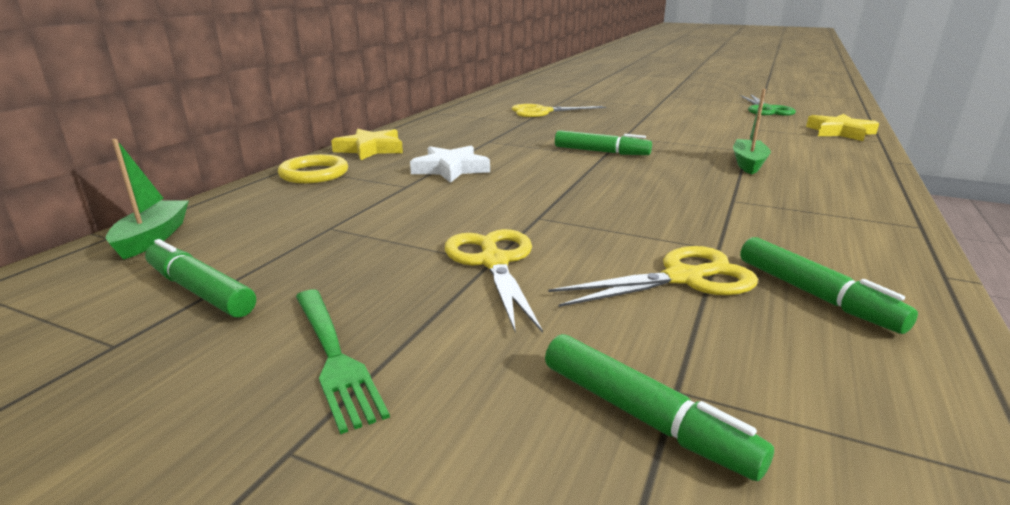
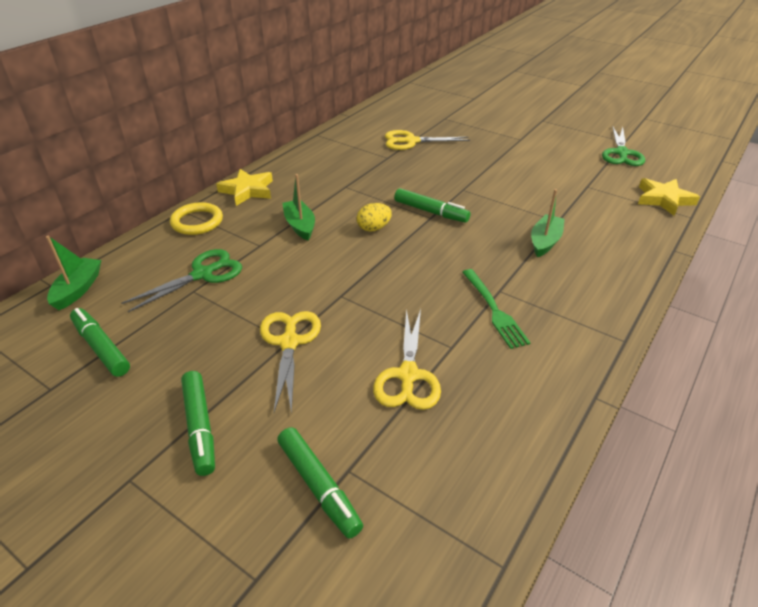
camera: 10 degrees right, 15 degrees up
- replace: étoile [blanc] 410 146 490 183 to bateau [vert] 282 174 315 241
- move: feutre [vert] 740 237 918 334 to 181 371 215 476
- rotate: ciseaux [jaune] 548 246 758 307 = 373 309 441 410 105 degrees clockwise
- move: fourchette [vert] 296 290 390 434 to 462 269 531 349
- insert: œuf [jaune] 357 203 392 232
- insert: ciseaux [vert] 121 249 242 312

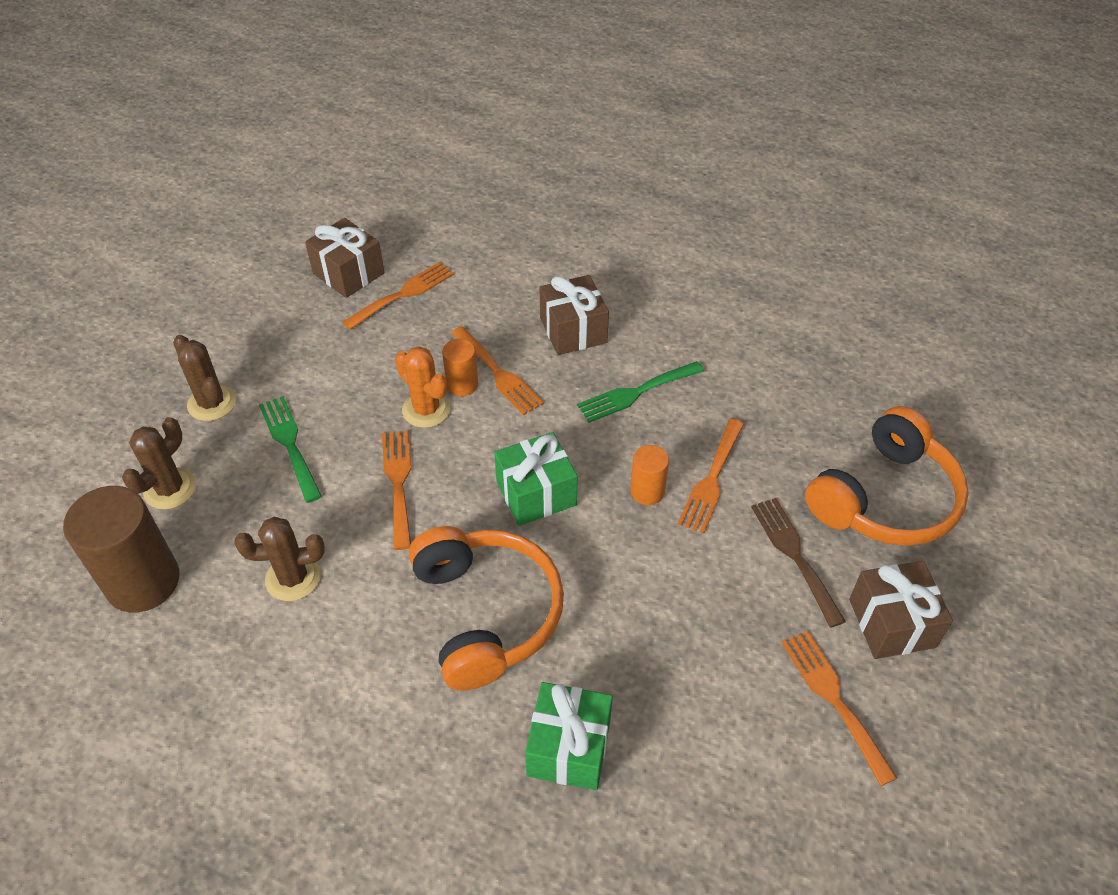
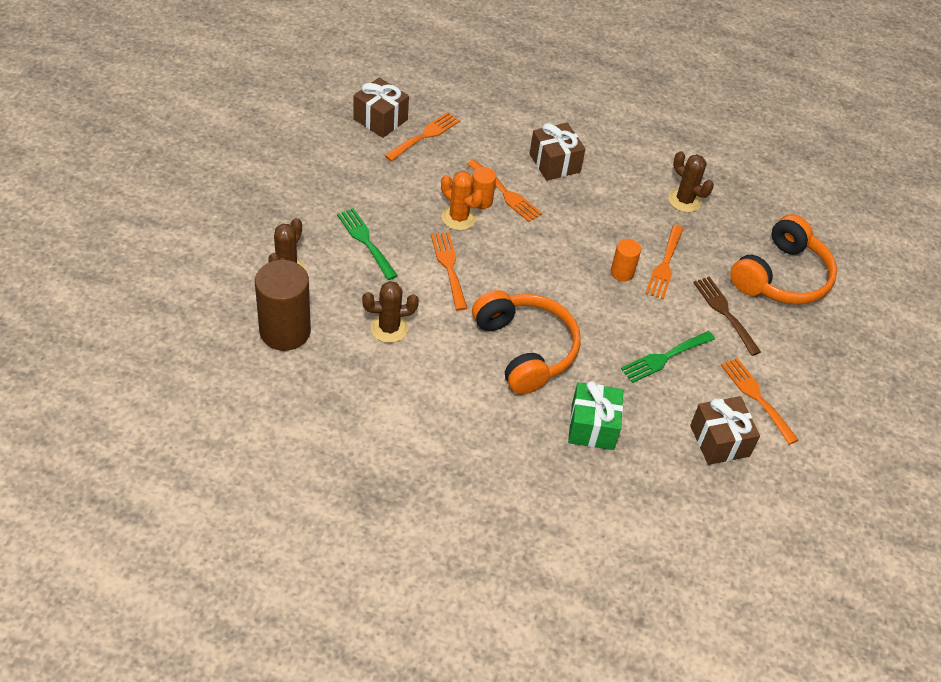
camera: 10 degrees left, 0 degrees up
- move: cactus [marron] 173 335 236 421 to 668 151 714 212
- move: fourchette [vert] 577 361 704 423 to 621 331 715 383
- delete: cadeau [vert] 494 432 578 526
- move: cadeau [marron] 849 561 953 659 to 690 396 760 465

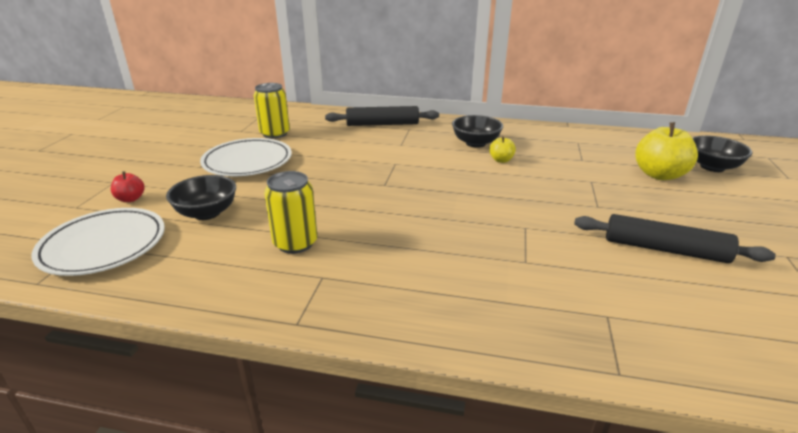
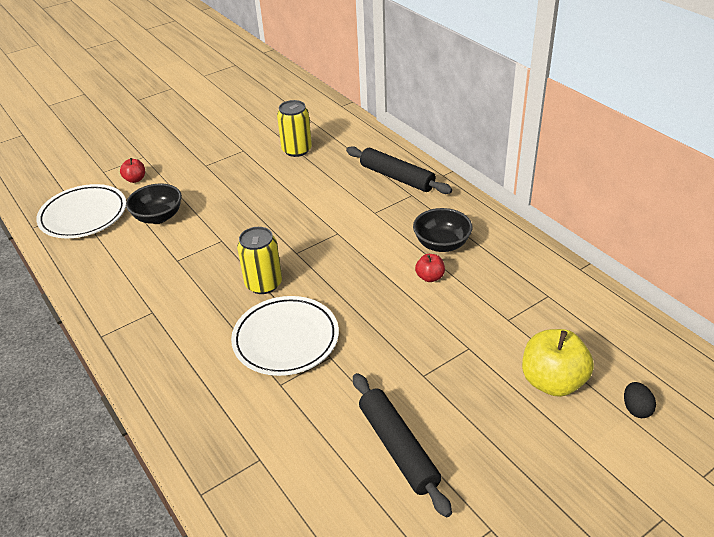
camera: 45 degrees right, 10 degrees up
- replace: bol [noir] 693 135 752 172 to œuf [noir] 624 382 656 418
- recolor: pomme [jaune] 489 136 516 163 to pomme [rouge] 415 254 445 282
- move: assiette [blanc] 200 138 292 176 to 231 296 339 376
- move: canette [jaune] 264 171 317 254 to 237 227 282 294

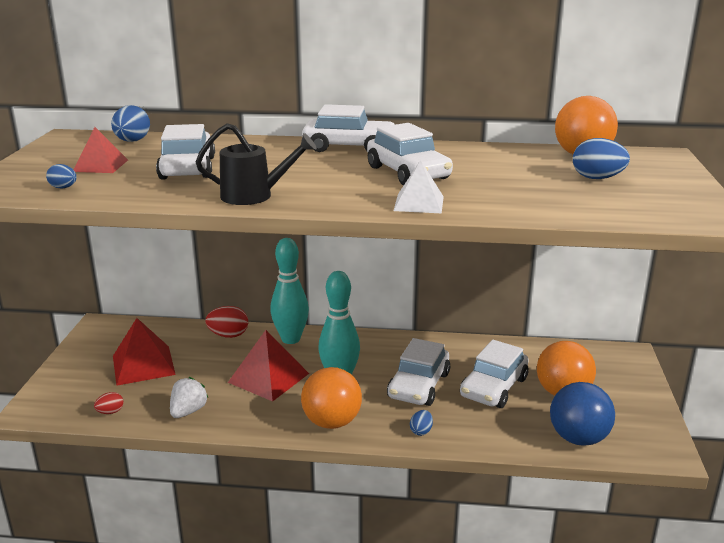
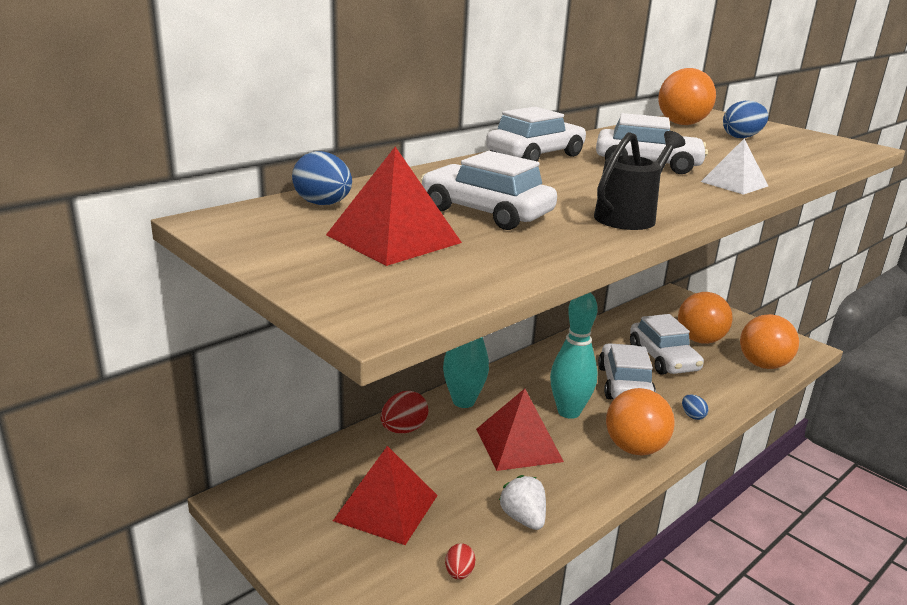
camera: 50 degrees left, 0 degrees up
- resize: pyramide [rouge] 73 127 128 173 = 326 147 462 266 x1.56
- delete: œuf [bleu] 46 164 77 189
- rotate: voiture [blanc] 387 338 450 406 = 598 343 656 399 150 degrees counterclockwise
- recolor: balle [bleu] 550 382 615 446 to balle [orange] 740 314 799 369

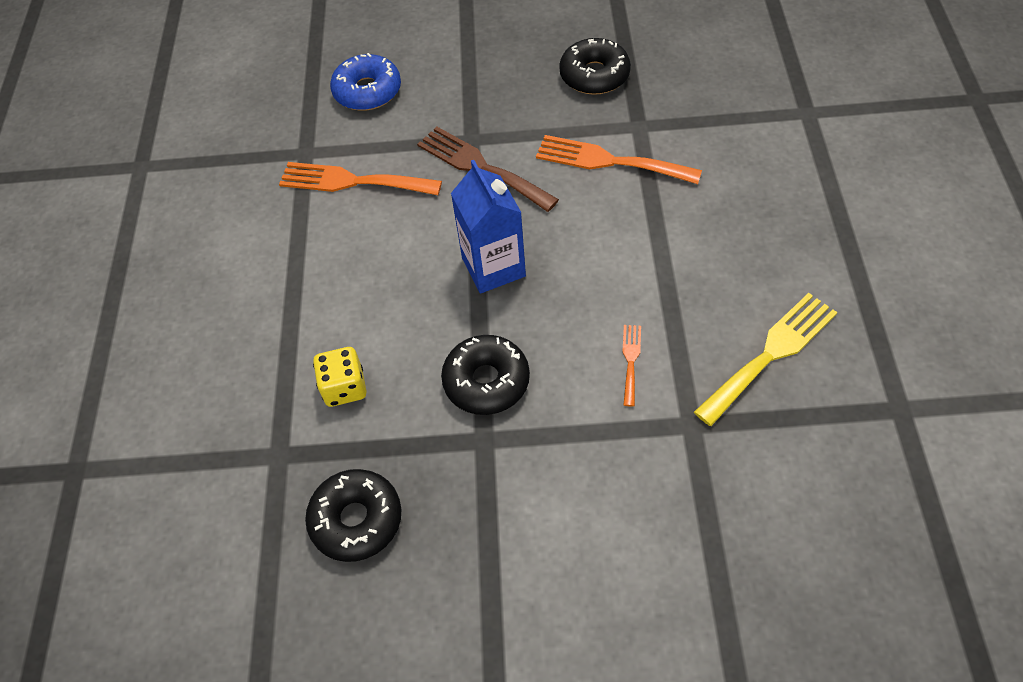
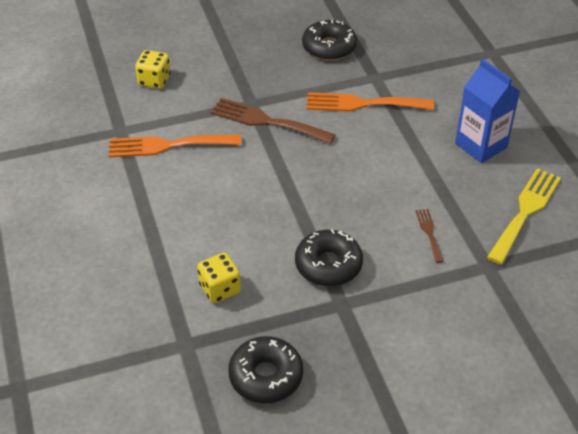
camera: 20 degrees left, 10 degrees down
- replace: beignet [bleu] 330 53 401 110 to dé [jaune] 135 50 171 89
- move: brique de lait [bleu] 451 160 526 293 to 455 59 520 163
- recolor: fourchette [orange] 622 325 641 406 to fourchette [marron] 415 209 444 263

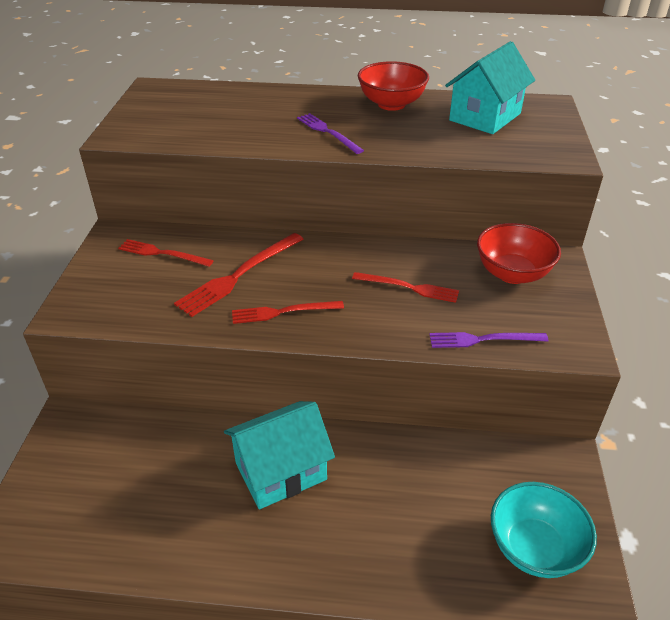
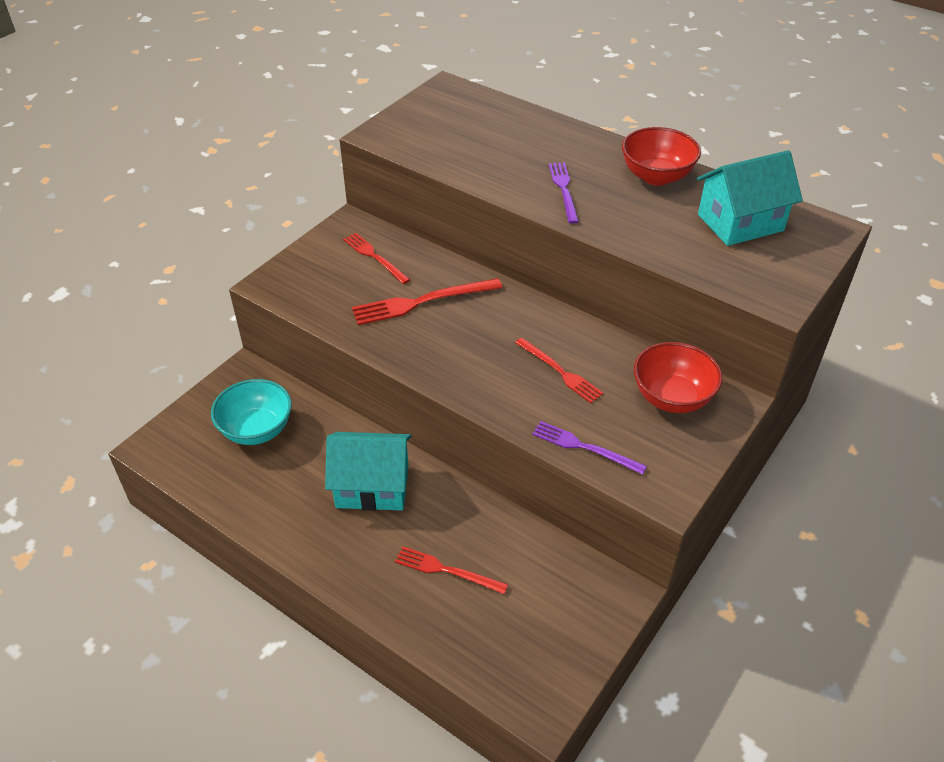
camera: 30 degrees right, 5 degrees up
- move: fourchette [rouge] 232 301 344 324 to 395 546 508 594
- move: bol [turquoise] 491 482 597 578 to 211 379 292 445

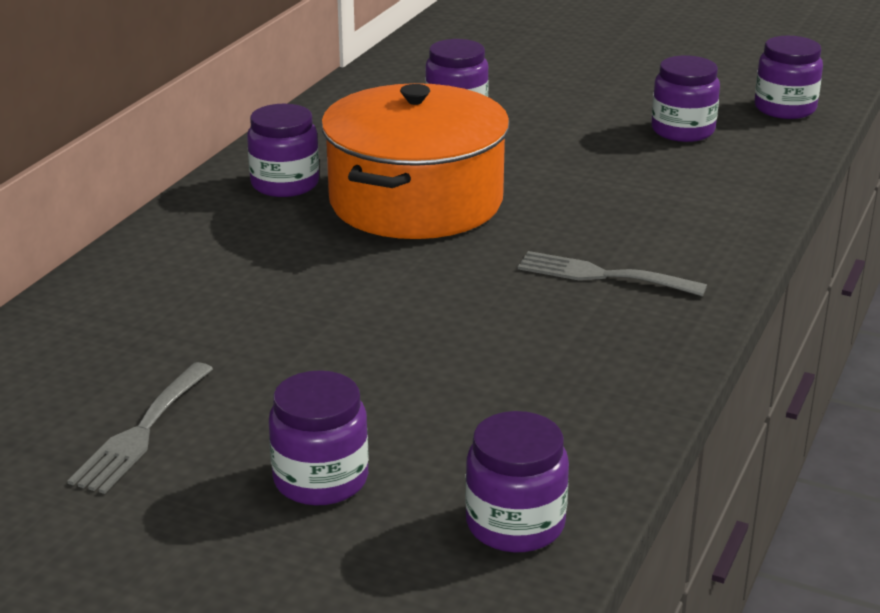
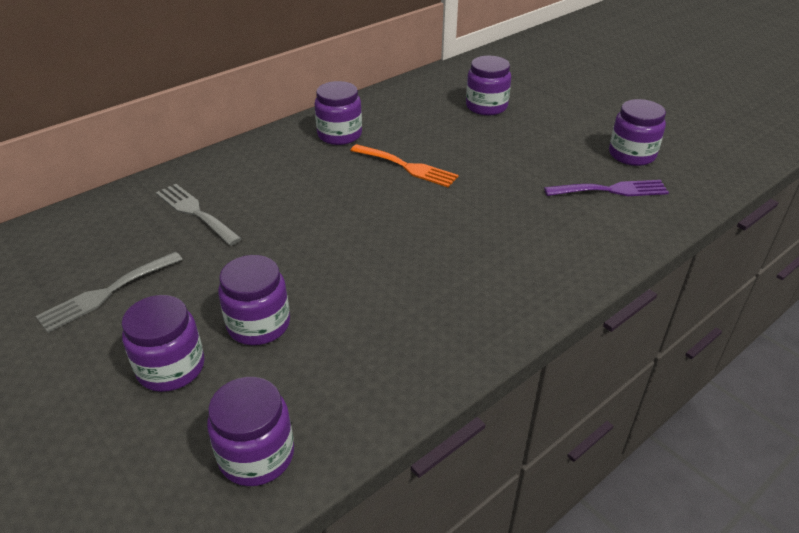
camera: 25 degrees right, 10 degrees up
- move: bocal [violet] 754 36 823 119 to 218 255 290 345
- replace: marmite [orange] 321 83 510 239 to fourchette [orange] 350 144 459 187
- move: fourchette [gris] 518 251 707 296 to 156 184 242 246
- insert: fourchette [violet] 544 180 669 196

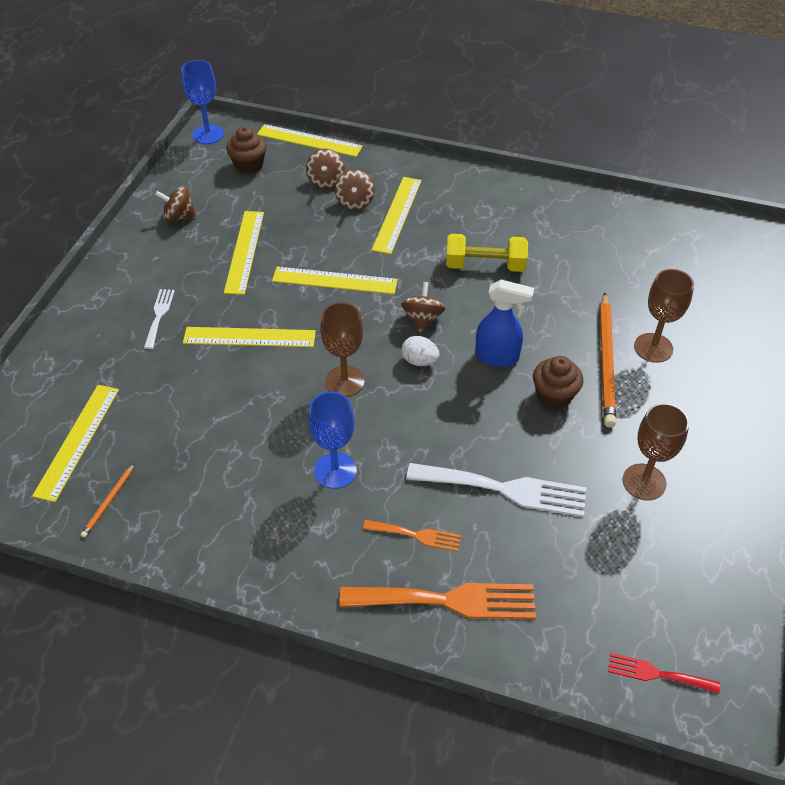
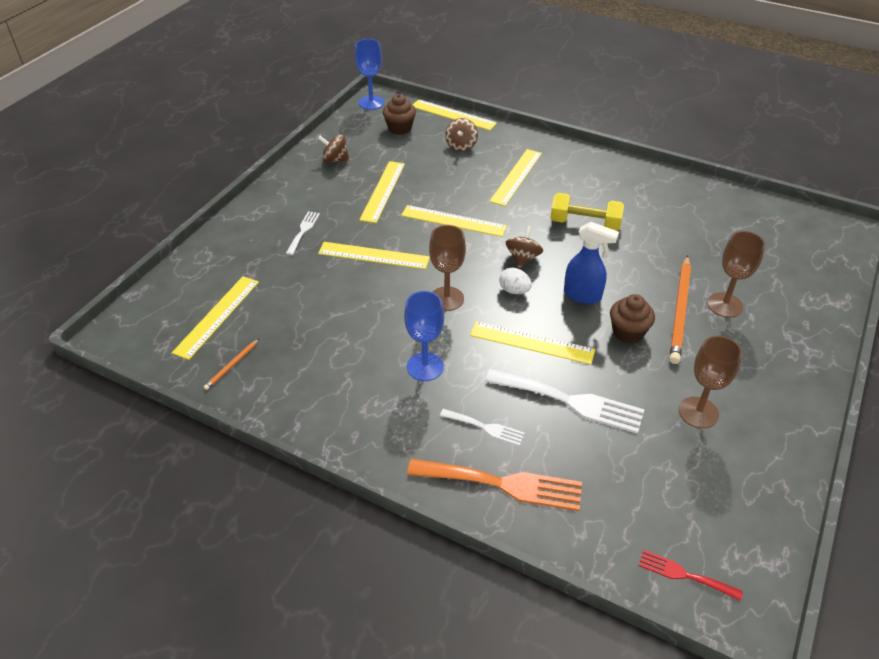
camera: 10 degrees right, 5 degrees down
- delete: toupie [marron] 335 169 375 210
- recolor: fourchette [orange] 363 520 461 552 to fourchette [blanc] 440 409 525 446
- insert: règle [jaune] 470 321 595 365

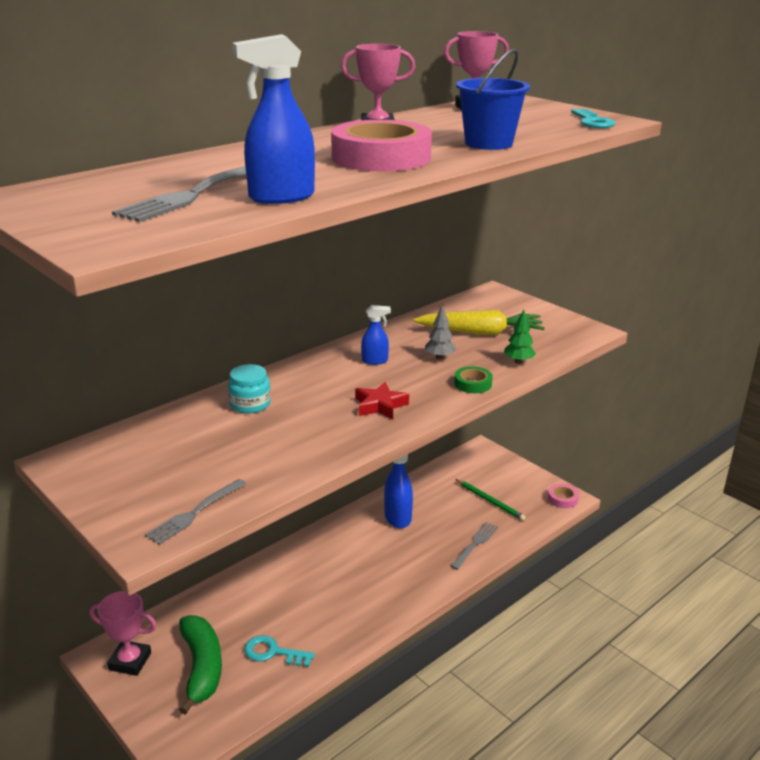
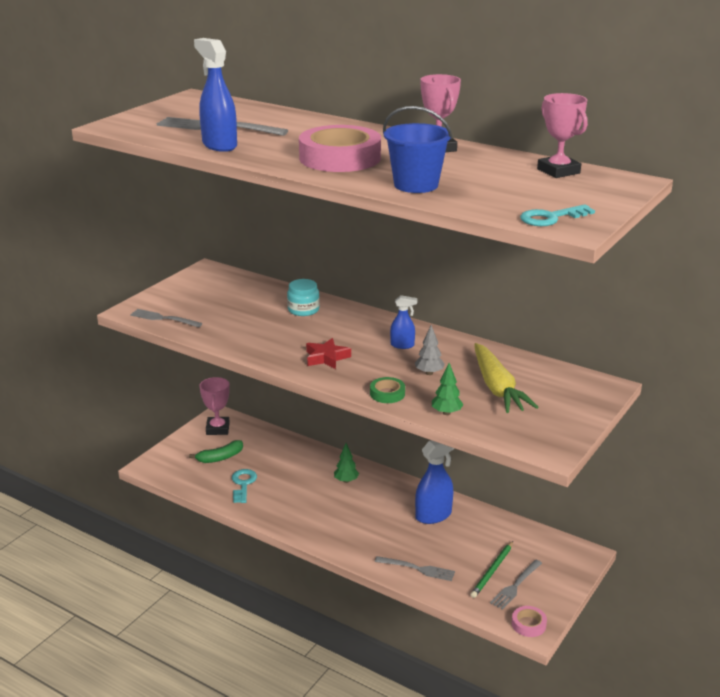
camera: 75 degrees right, 0 degrees up
- rotate: vaporisateur [bleu] 361 305 391 365 = 390 295 418 349 60 degrees counterclockwise
- resize: banane [vert] 179 615 222 715 = 189 440 243 463 x0.64
- insert: arbre [vert] 334 443 359 483
- insert: fourchette [gris] 490 559 542 610

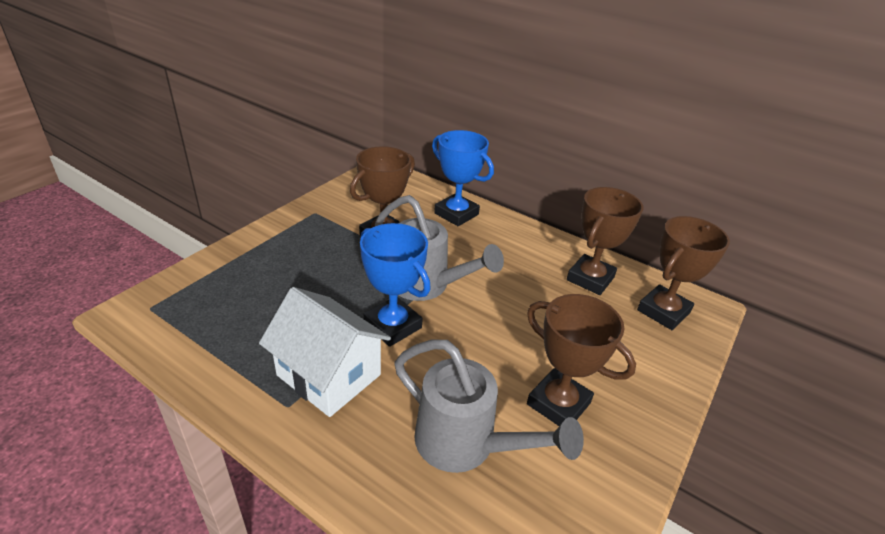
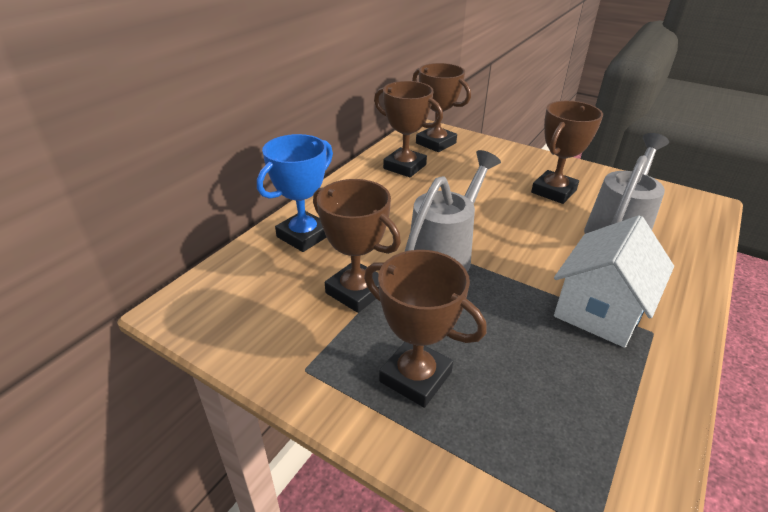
camera: 90 degrees left, 0 degrees up
- delete: trophée [bleu] 360 223 431 347
- insert: trophée [marron] 364 250 487 408

